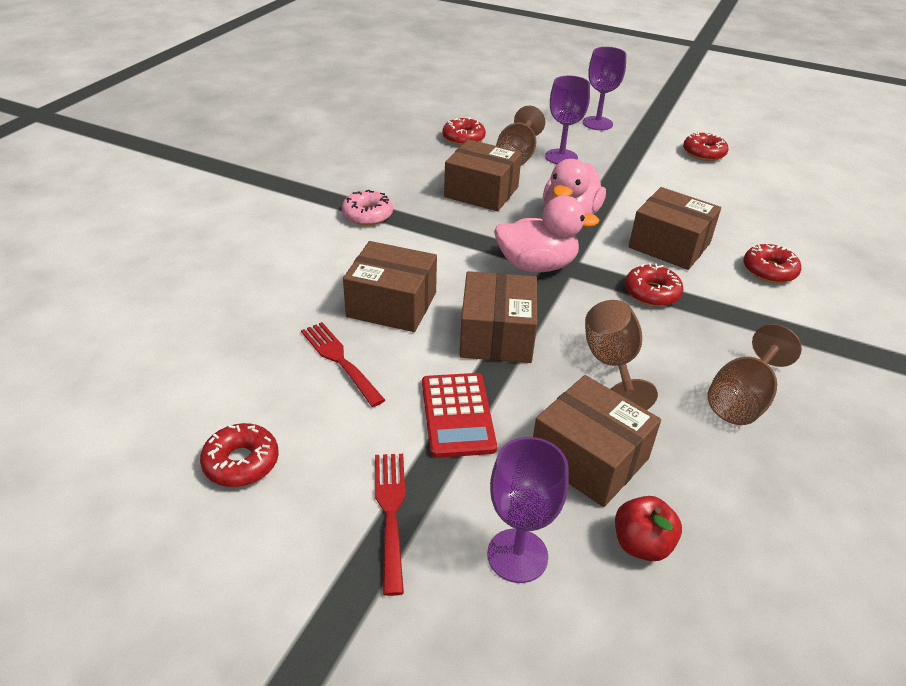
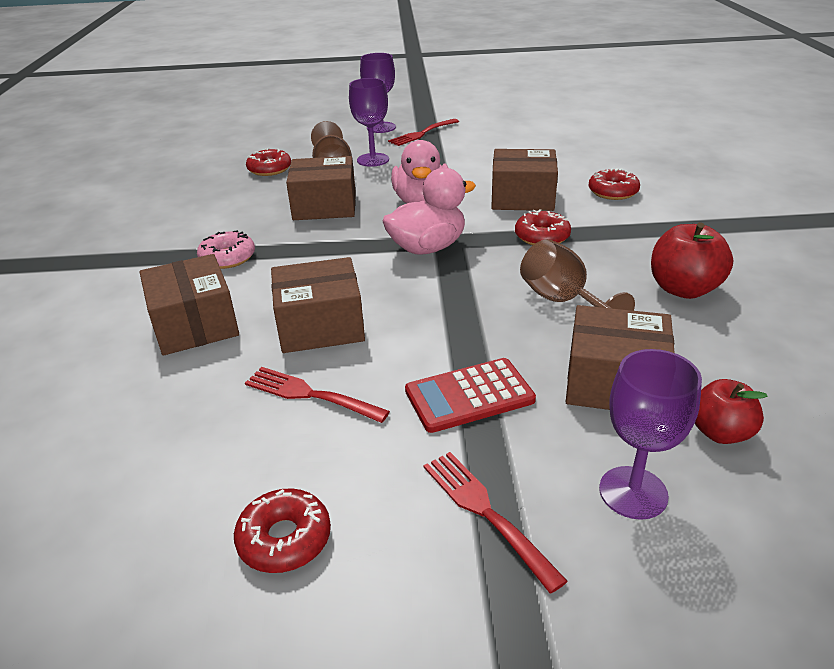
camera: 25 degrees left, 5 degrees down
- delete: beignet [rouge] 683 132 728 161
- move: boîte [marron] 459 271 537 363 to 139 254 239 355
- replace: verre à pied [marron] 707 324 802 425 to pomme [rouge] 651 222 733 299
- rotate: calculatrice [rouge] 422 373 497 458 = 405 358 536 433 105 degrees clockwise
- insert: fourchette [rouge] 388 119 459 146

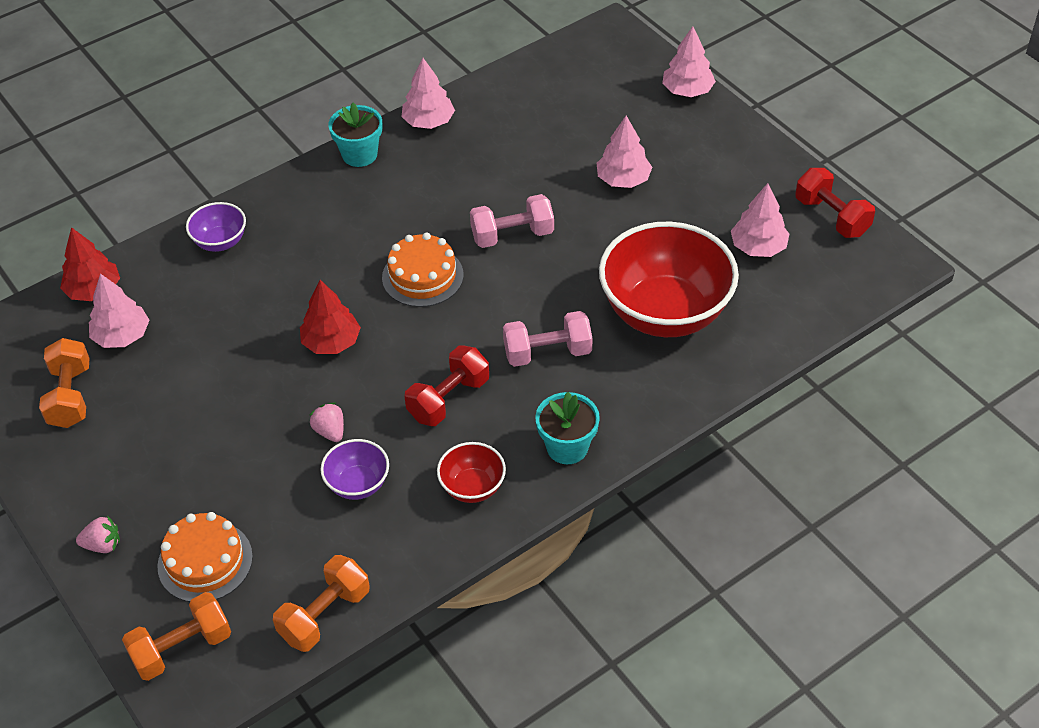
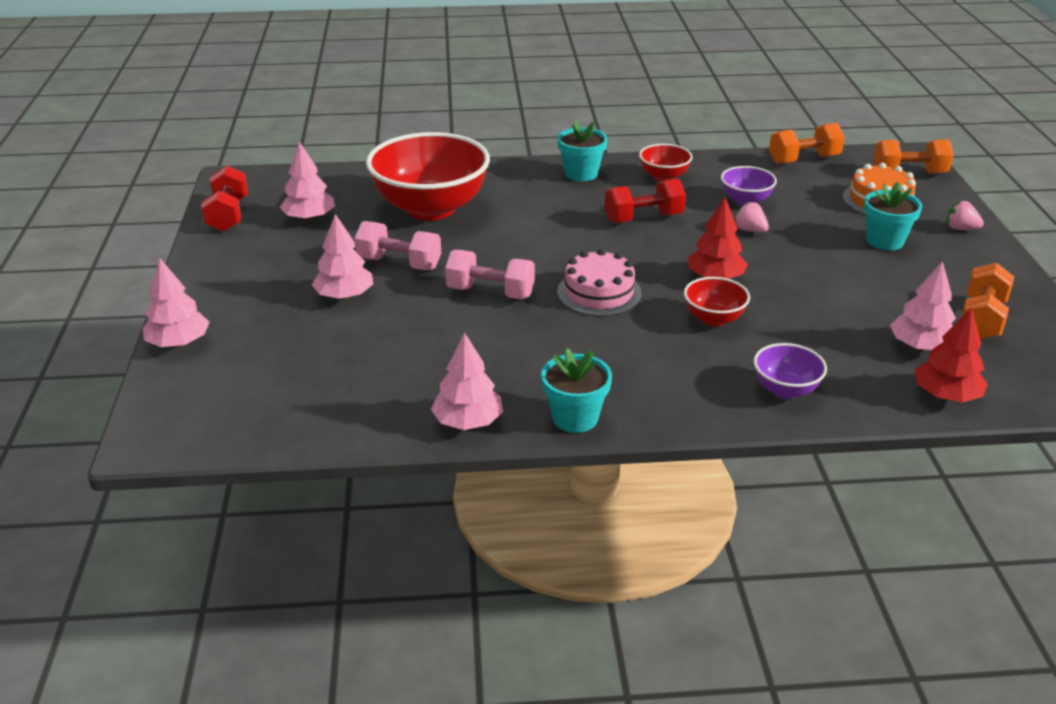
camera: 150 degrees left, 15 degrees down
- recolor: gâteau [orange] 382 233 464 307 to gâteau [rose] 557 249 642 316
- move: haltère [rose] 503 311 592 367 to 354 221 441 270
- rotate: fraise [rose] 310 402 344 442 = 734 201 769 232 135 degrees clockwise
- insert: pot de fleurs [turquoise] 864 182 922 250
- insert: bol [rouge] 684 277 750 327

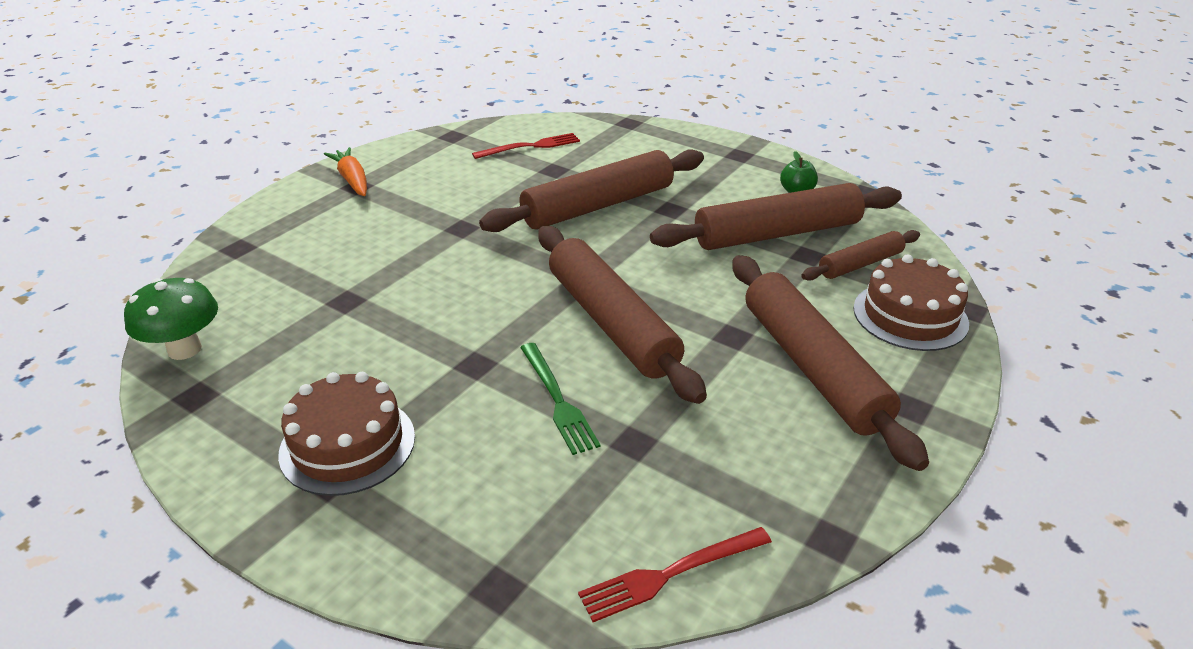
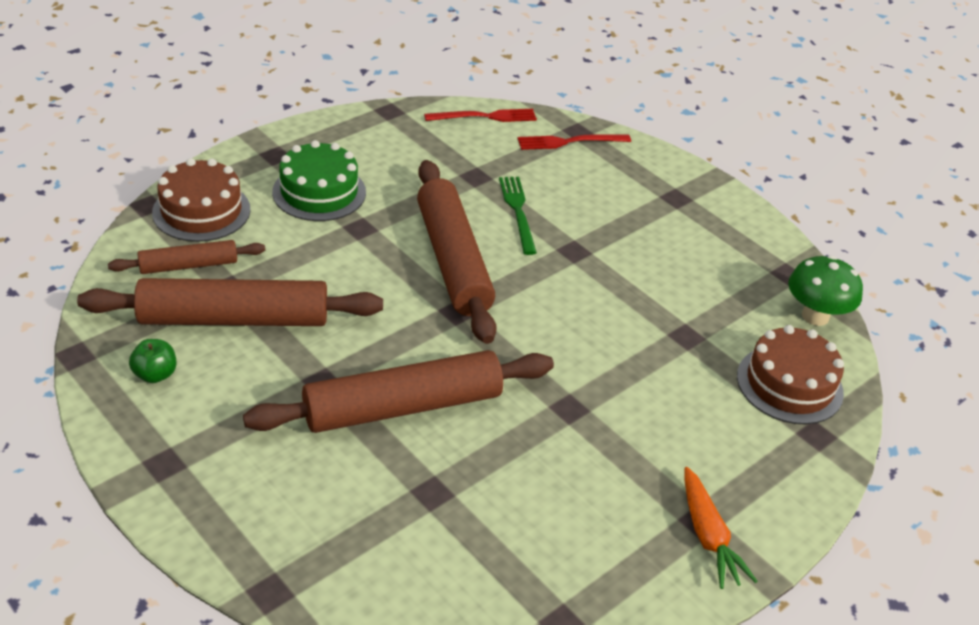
camera: 170 degrees left, 5 degrees up
- move: fourchette [rouge] 472 133 580 159 to 517 134 631 150
- replace: rouleau à pâtisserie [marron] 732 255 929 471 to gâteau [vert] 272 140 366 221
- move: gâteau [marron] 278 372 415 496 to 737 325 844 424

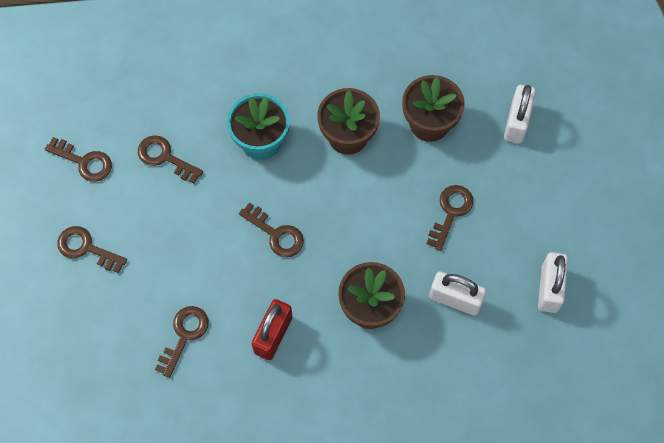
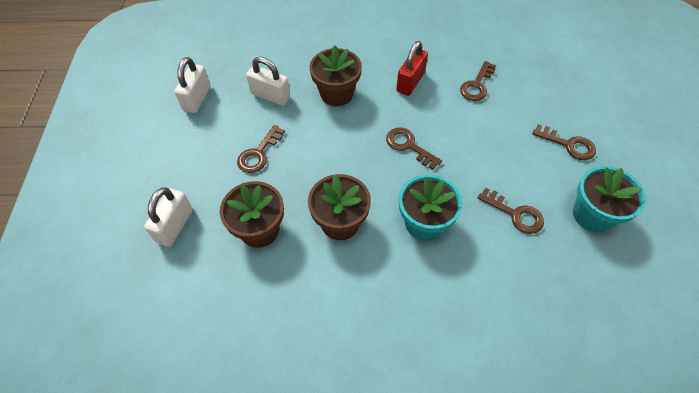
camera: 175 degrees left, 10 degrees down
- replace: clé [marron] 45 137 112 182 to pot de fleurs [turquoise] 573 166 646 232

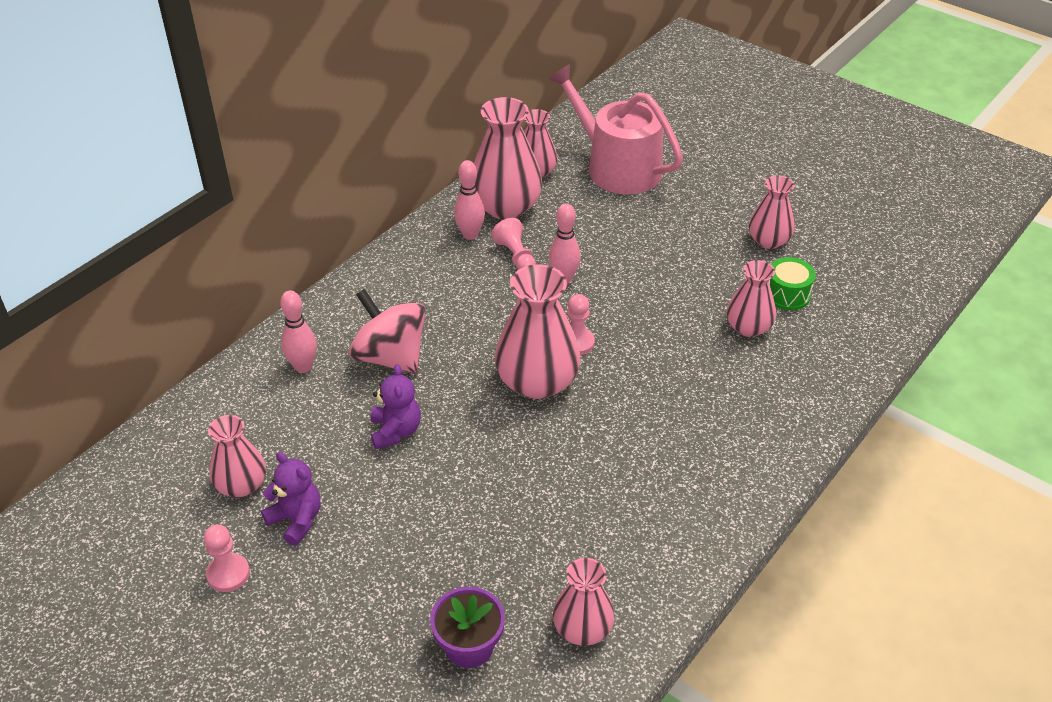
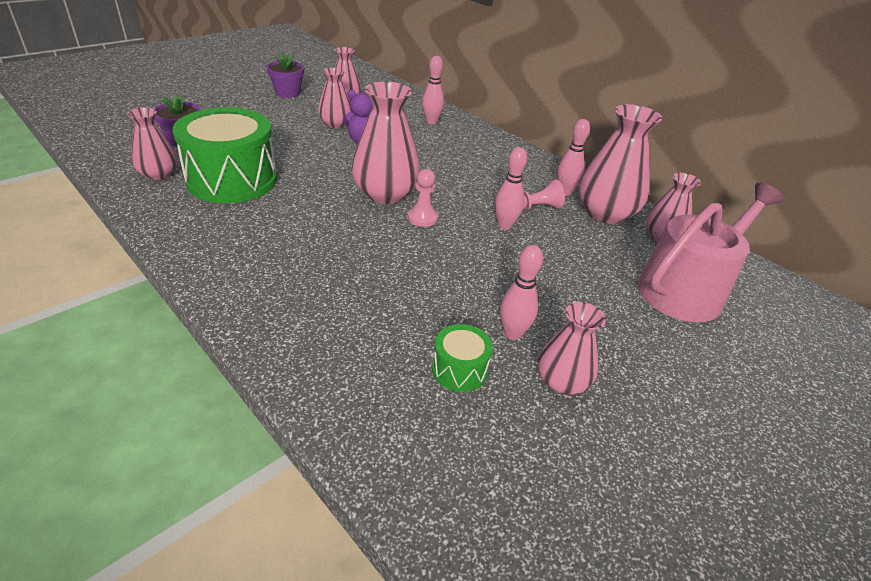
camera: 95 degrees right, 5 degrees down
- move: vase [rose] 727 260 776 337 to 318 68 352 128
- delete: toupie [rose] 349 289 426 374
- delete: ours en peluche [violet] 261 452 321 546
- replace: pion [rose] 204 525 250 592 to pot de fleurs [violet] 266 52 304 98
- insert: tambour [vert] 173 107 277 203
- insert: quille [rose] 500 245 543 340

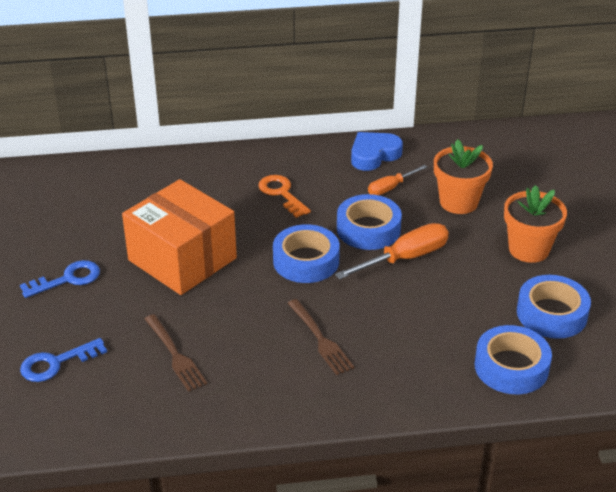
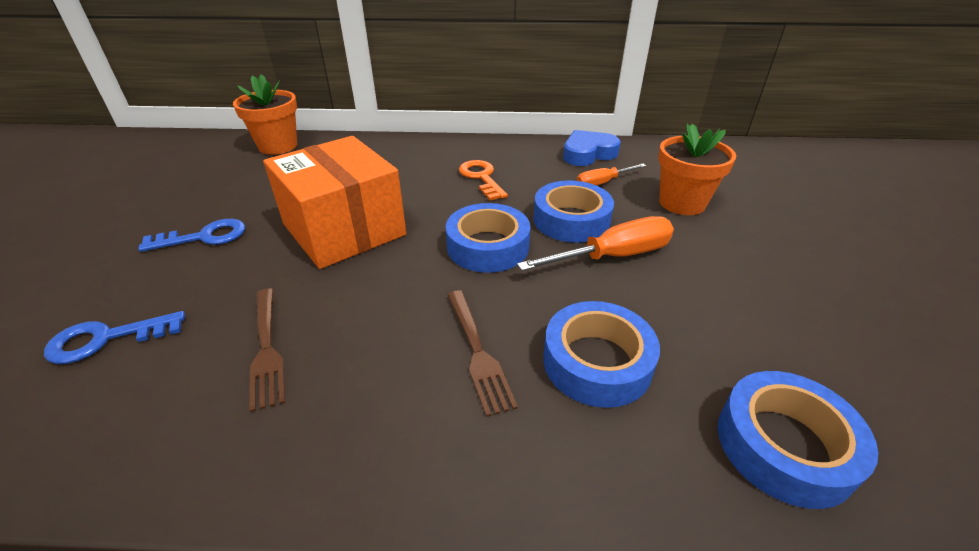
camera: 10 degrees right, 0 degrees up
- move: pot de fleurs [orange] 504 185 567 263 to 233 74 297 155
- move: ruban adhésif [bleu] 517 275 591 339 to 543 301 660 408

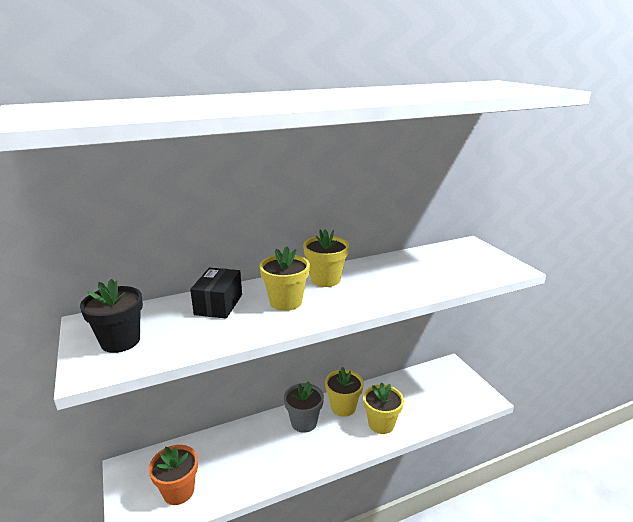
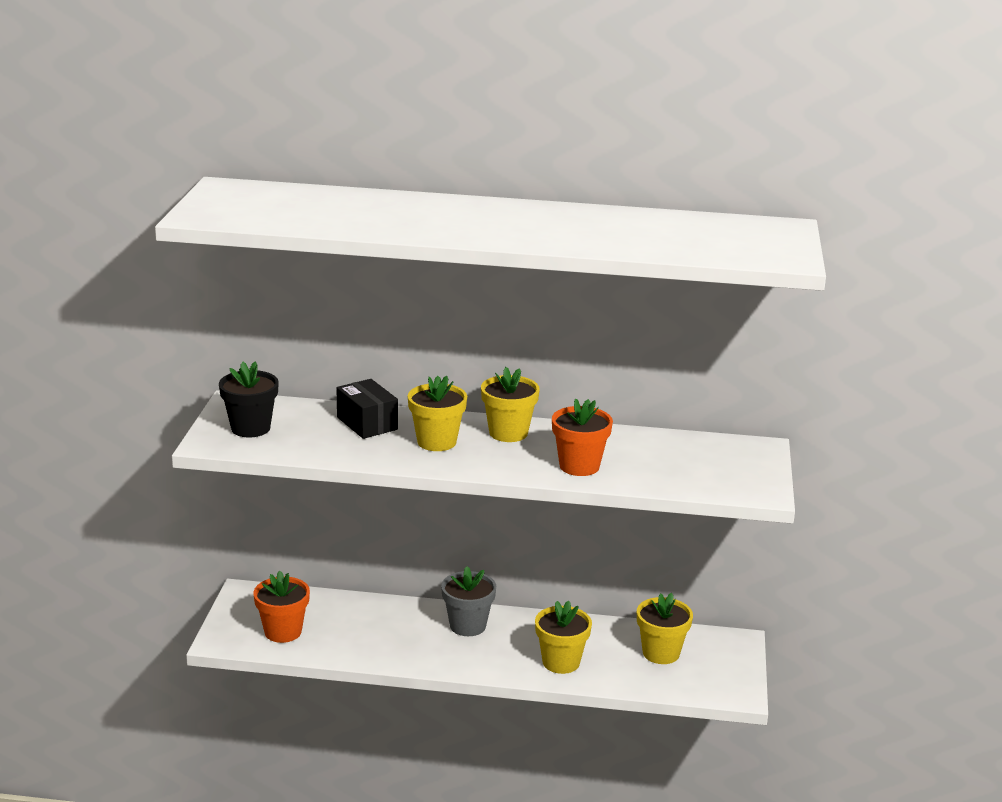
camera: 30 degrees right, 0 degrees up
- rotate: boîte [noir] 190 268 242 319 = 336 379 398 439 75 degrees counterclockwise
- move: pot de fleurs [jaune] 325 367 364 417 to 637 593 693 664
- insert: pot de fleurs [orange] 552 399 613 476

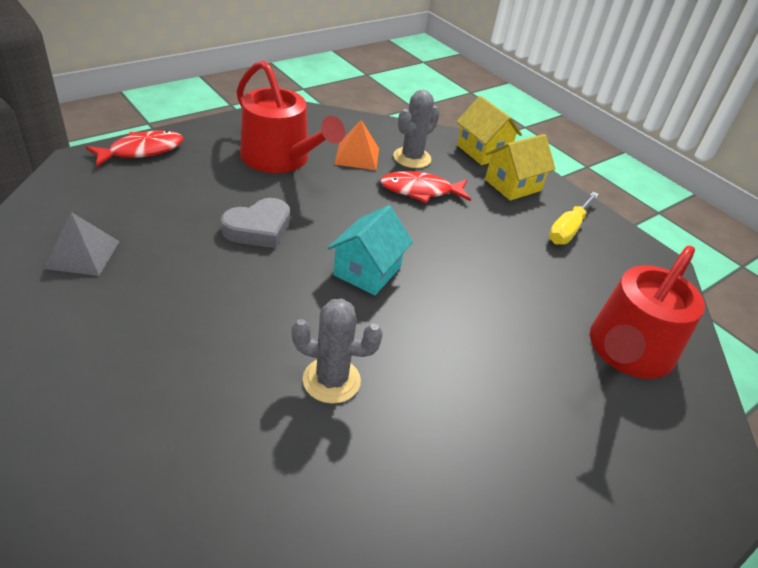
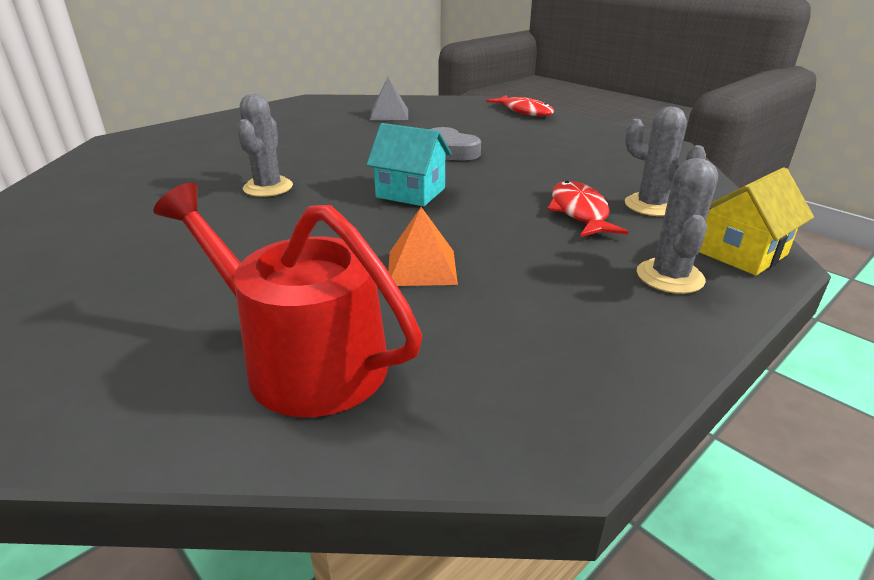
camera: 90 degrees right, 10 degrees down
- delete: arrosoir [rouge] 237 61 345 173
- move: pyramide [orange] 334 120 379 170 to 388 207 458 286
- replace: maison [jaune] 485 134 556 201 to cactus [gris] 637 158 718 294
- delete: tournevis [jaune] 549 192 599 245

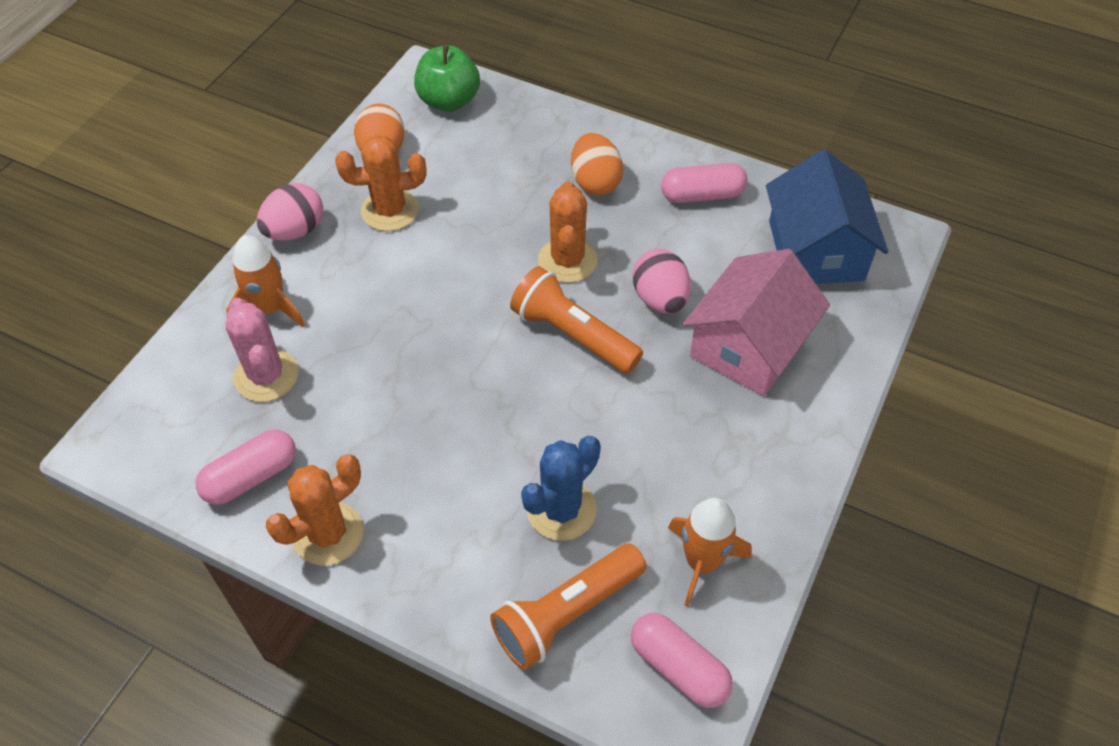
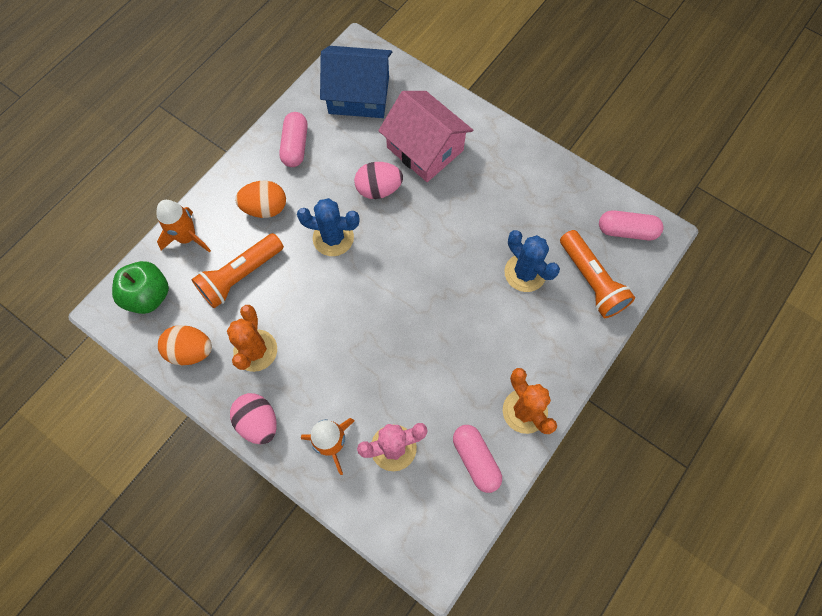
camera: 80 degrees left, 15 degrees up
- recolor: cactus [orange] 538 181 598 283 to cactus [bleu] 297 198 360 256
- move: lampe de poche [orange] 510 266 643 374 to 191 233 284 308
- move: fusée [orange] 668 498 752 607 to 156 200 211 252
- rotate: gélule [rose] 631 613 733 708 = 599 210 664 240 45 degrees clockwise

